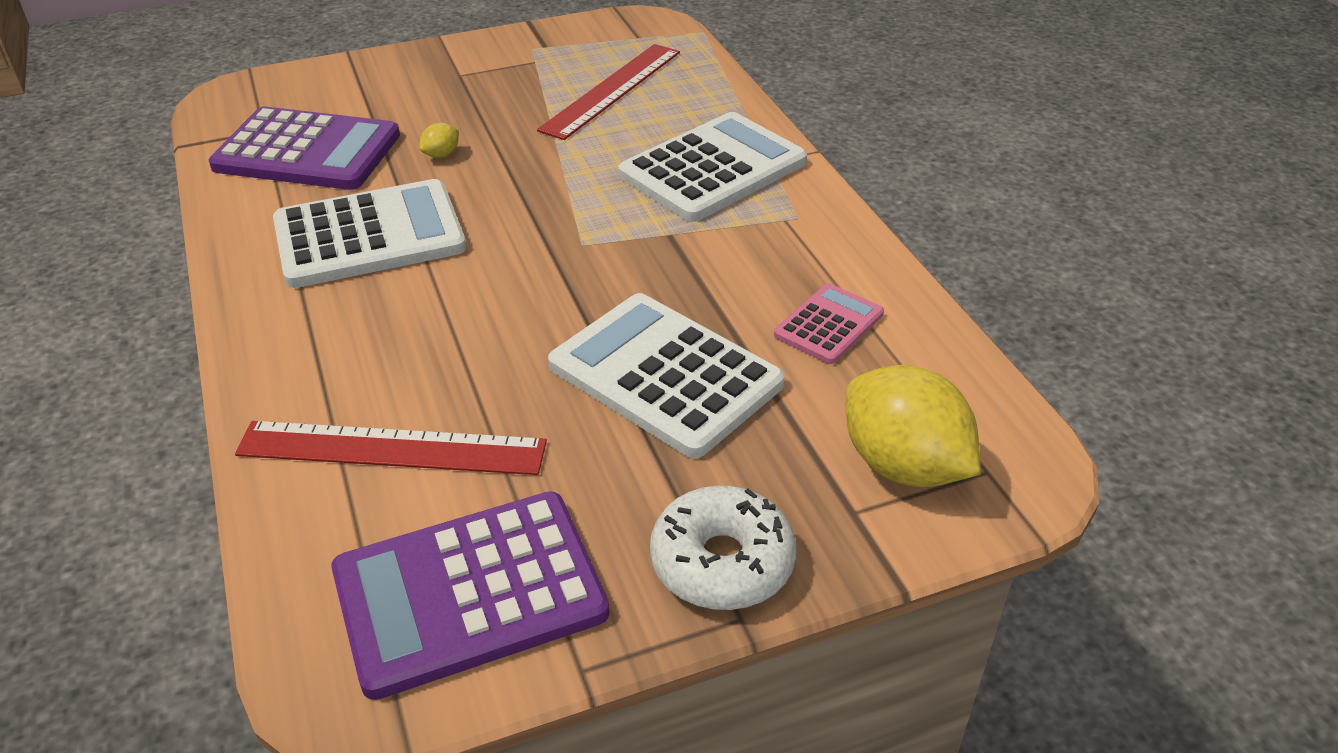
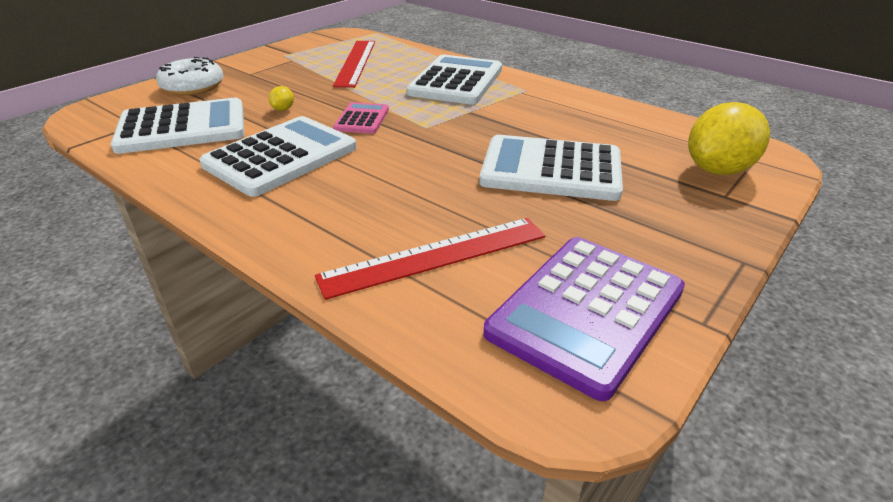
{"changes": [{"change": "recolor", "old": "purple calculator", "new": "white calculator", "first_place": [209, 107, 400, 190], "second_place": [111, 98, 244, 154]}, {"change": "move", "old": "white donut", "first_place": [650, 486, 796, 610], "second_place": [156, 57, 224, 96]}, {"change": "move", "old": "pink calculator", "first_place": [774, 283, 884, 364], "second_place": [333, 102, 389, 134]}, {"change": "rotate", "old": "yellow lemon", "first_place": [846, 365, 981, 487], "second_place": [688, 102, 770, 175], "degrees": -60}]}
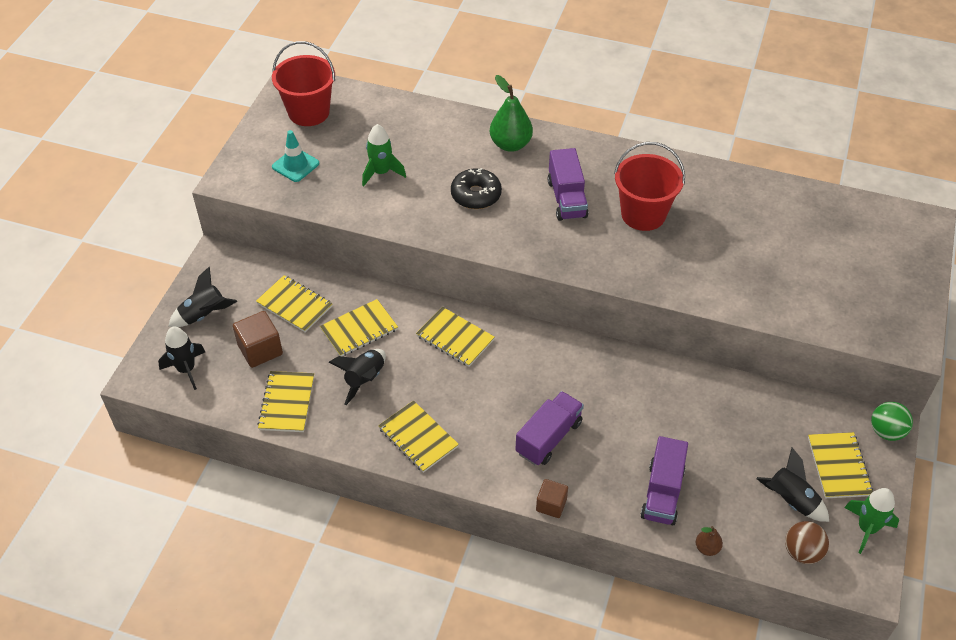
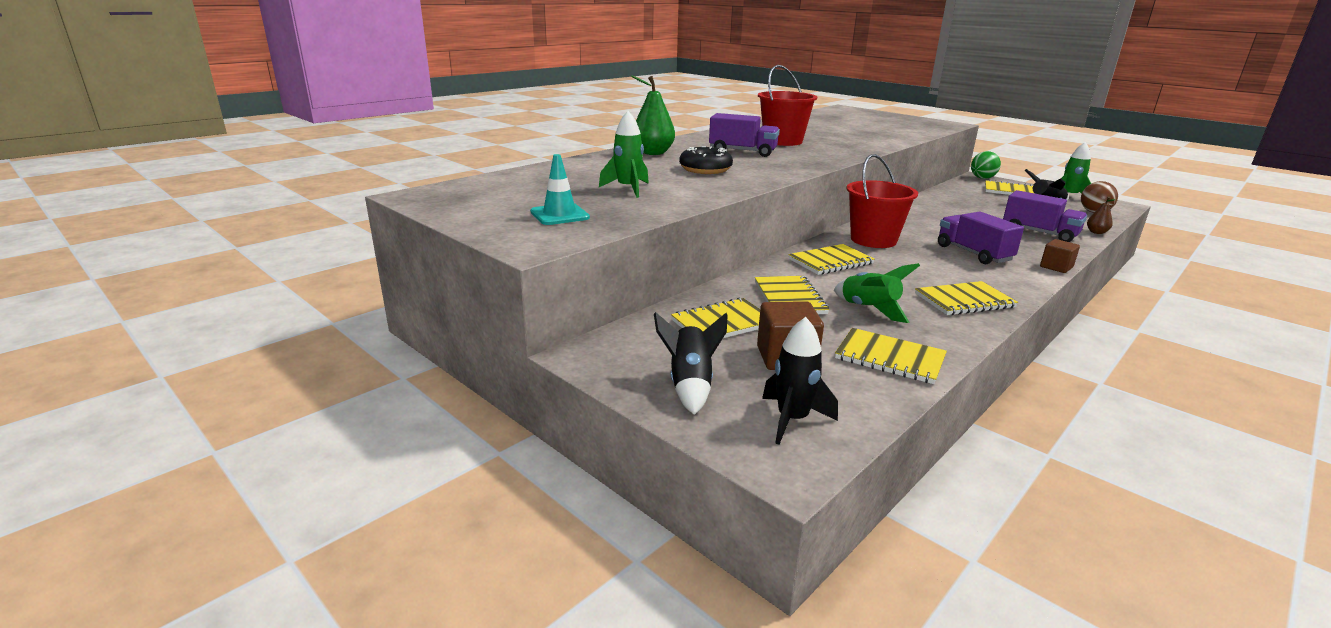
{"changes": [{"change": "recolor", "old": "black rocket", "new": "green rocket", "first_place": [329, 349, 386, 405], "second_place": [834, 263, 920, 323]}, {"change": "move", "old": "red bucket", "first_place": [272, 41, 335, 126], "second_place": [846, 154, 918, 248]}]}
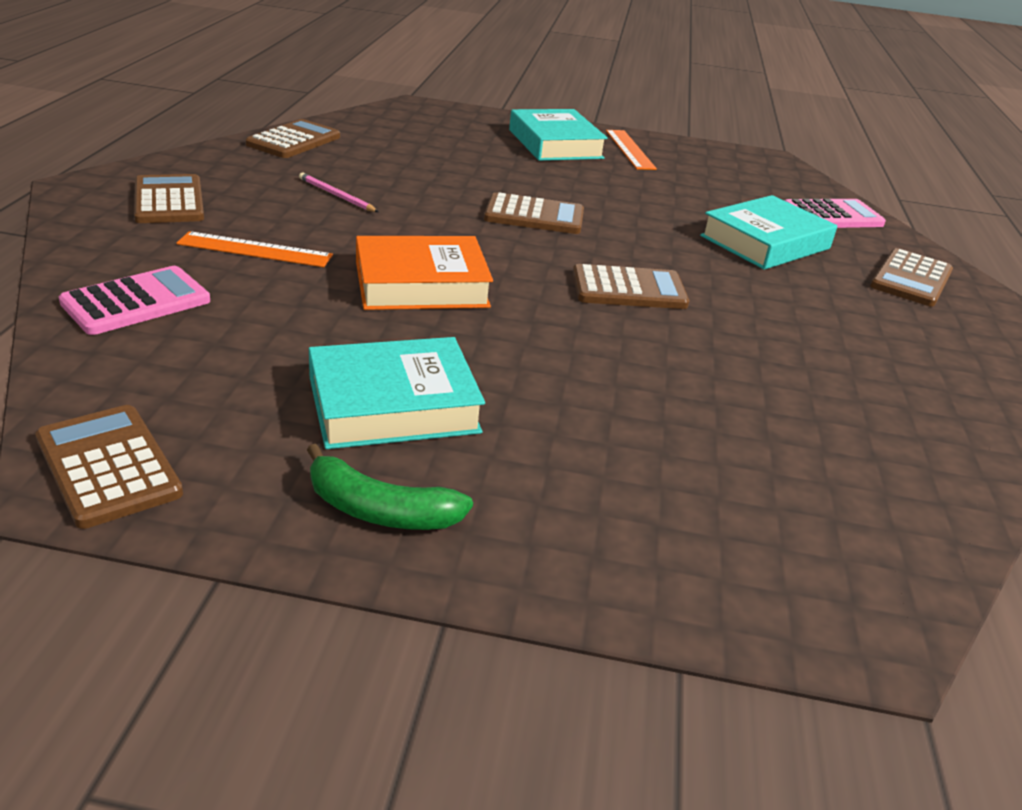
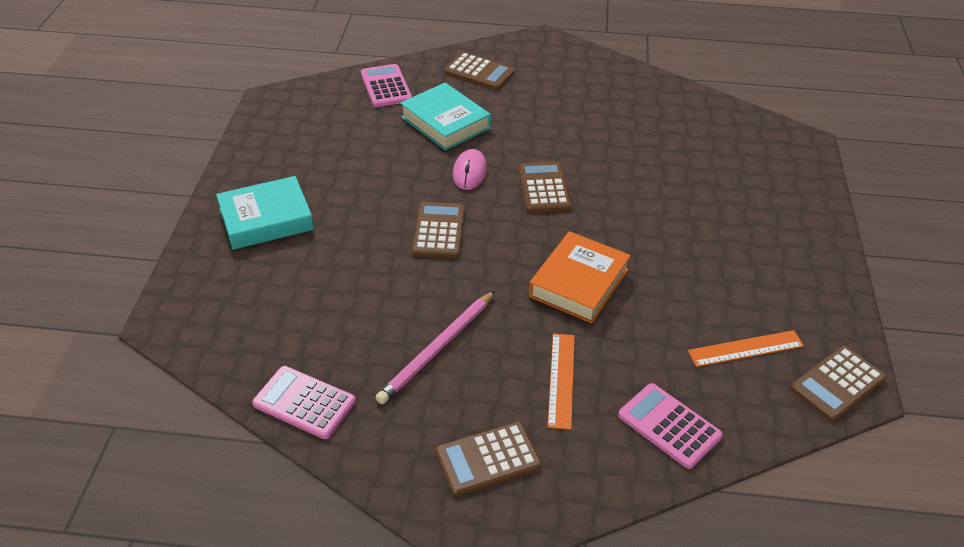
{"changes": [{"change": "recolor", "old": "brown calculator", "new": "pink calculator", "first_place": [245, 119, 340, 158], "second_place": [252, 366, 356, 439]}, {"change": "resize", "old": "pink pencil", "first_place": [299, 172, 379, 212], "second_place": [375, 291, 495, 404], "factor": 1.8}, {"change": "insert", "new": "pink mouse", "second_place": [453, 149, 487, 190]}, {"change": "rotate", "old": "orange book", "first_place": [356, 236, 493, 310], "second_place": [529, 231, 631, 323], "degrees": 45}, {"change": "move", "old": "orange ruler", "first_place": [606, 130, 657, 170], "second_place": [688, 330, 804, 367]}, {"change": "delete", "old": "green banana", "first_place": [307, 444, 473, 530]}, {"change": "delete", "old": "turquoise book", "first_place": [309, 337, 485, 449]}]}
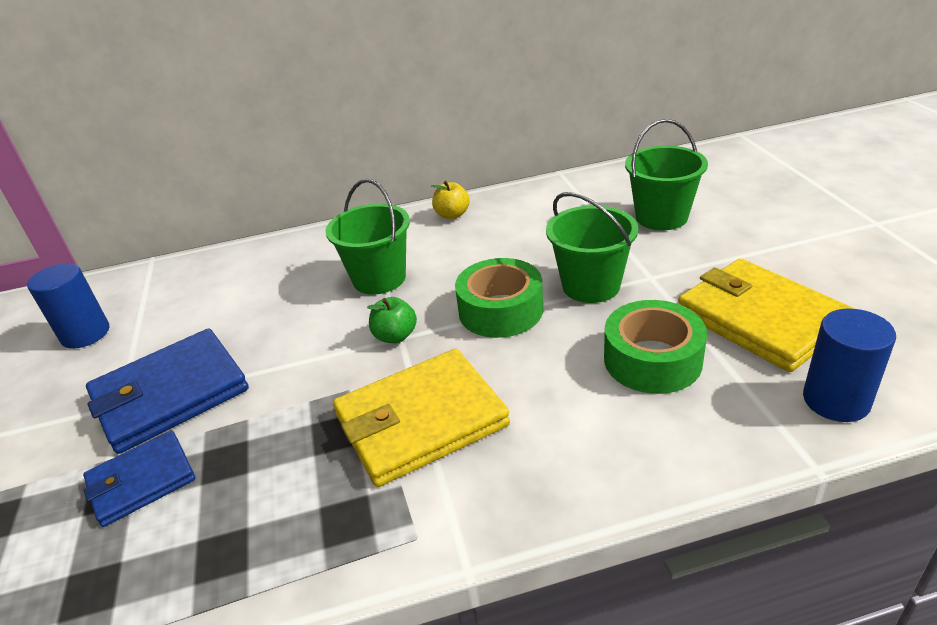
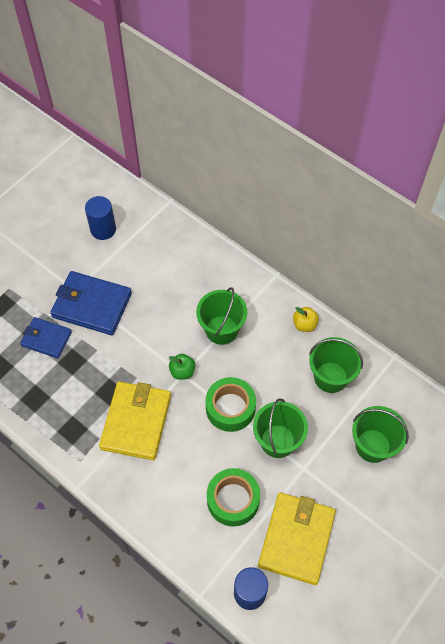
{"changes": [{"change": "rotate", "old": "yellow wallet", "first_place": [333, 349, 510, 487], "second_place": [99, 382, 171, 460], "degrees": 75}, {"change": "insert", "new": "green bucket", "second_place": [309, 337, 363, 393]}]}
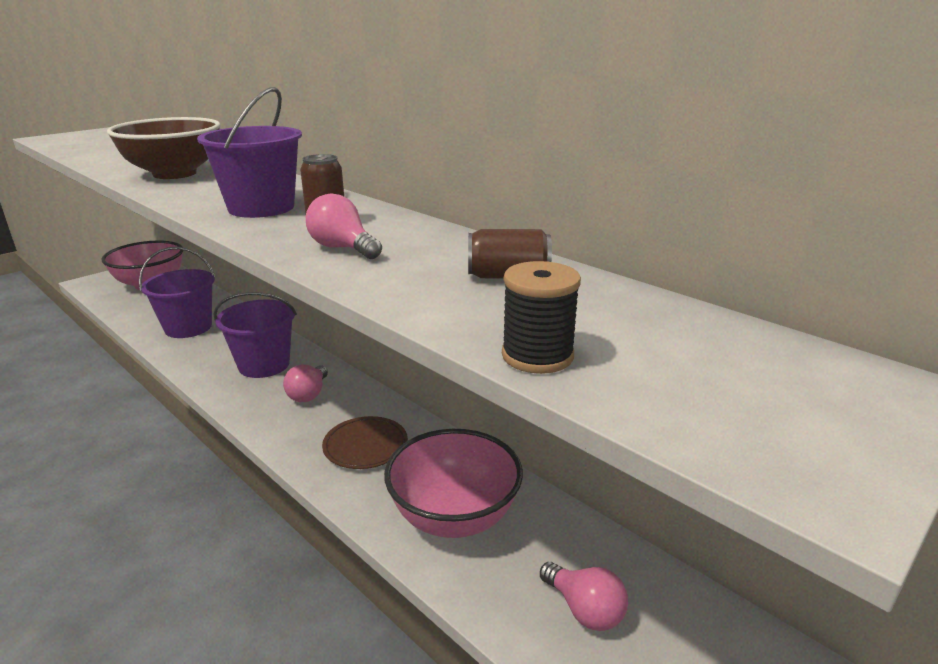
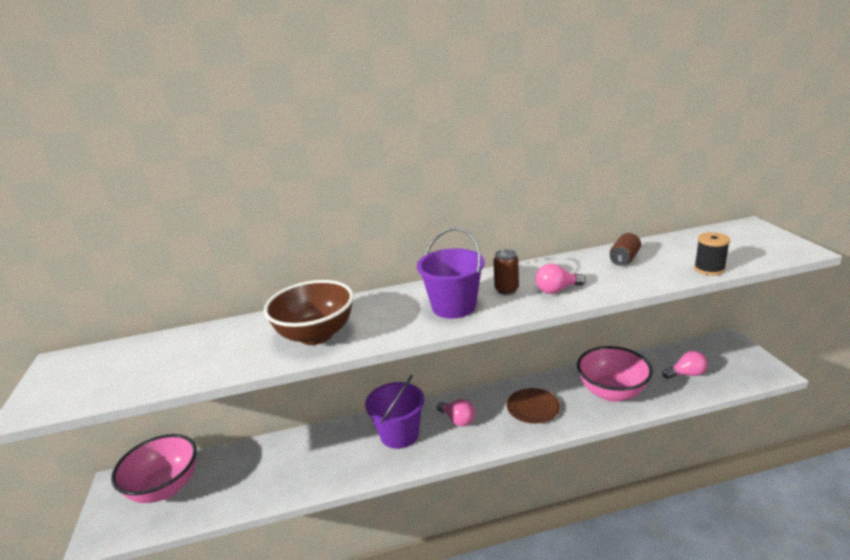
{"changes": [{"change": "delete", "old": "purple bucket", "first_place": [139, 247, 215, 338]}]}
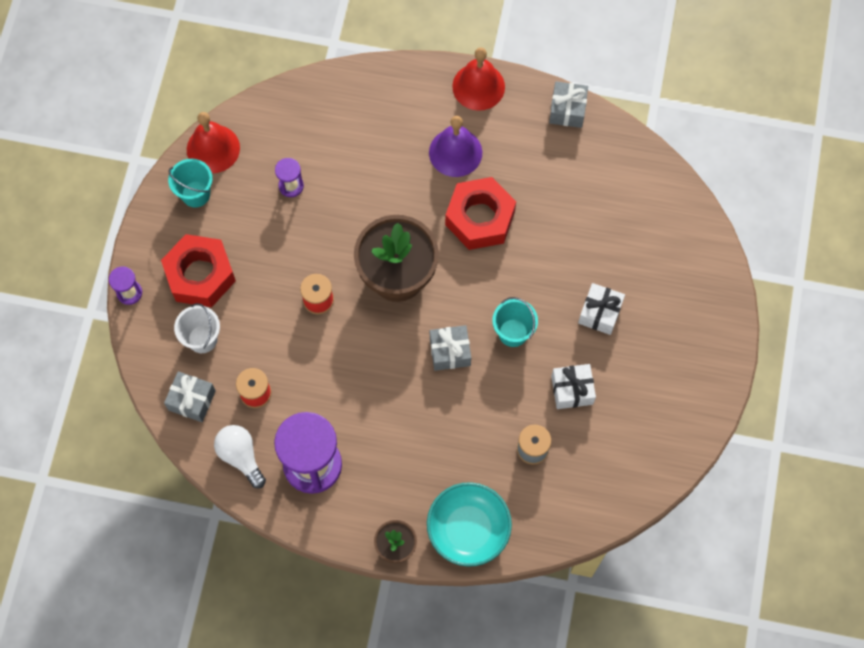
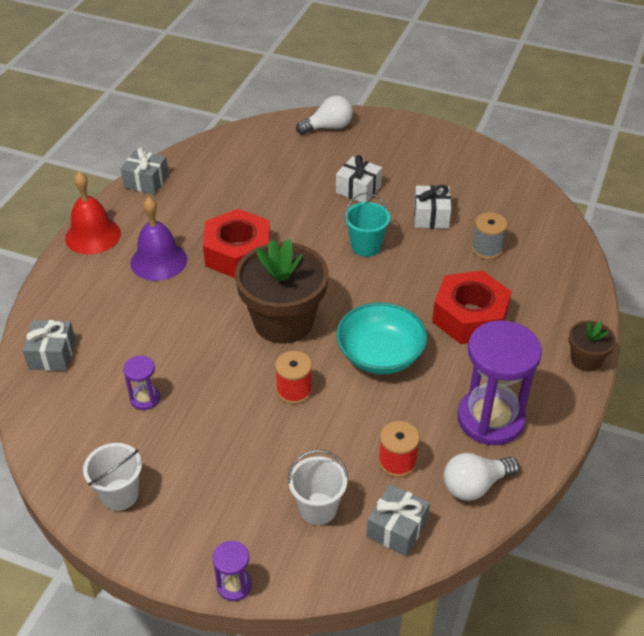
{"changes": [{"change": "move", "old": "grey gift", "first_place": [430, 325, 471, 371], "second_place": [22, 320, 76, 371]}, {"change": "recolor", "old": "turquoise bucket", "new": "white bucket", "first_place": [168, 159, 213, 207], "second_place": [83, 443, 142, 511]}, {"change": "insert", "new": "white light bulb", "second_place": [296, 95, 353, 135]}, {"change": "move", "old": "turquoise bowl", "first_place": [427, 482, 512, 567], "second_place": [336, 302, 427, 374]}, {"change": "move", "old": "red nut", "first_place": [161, 234, 236, 307], "second_place": [432, 270, 512, 344]}, {"change": "delete", "old": "red bell", "first_place": [187, 112, 240, 173]}]}
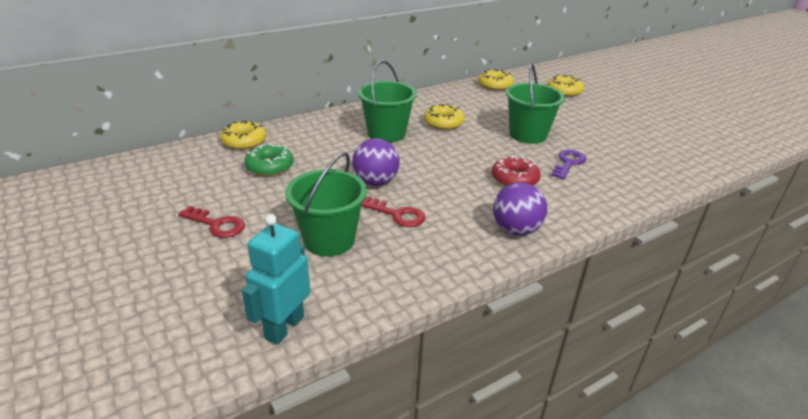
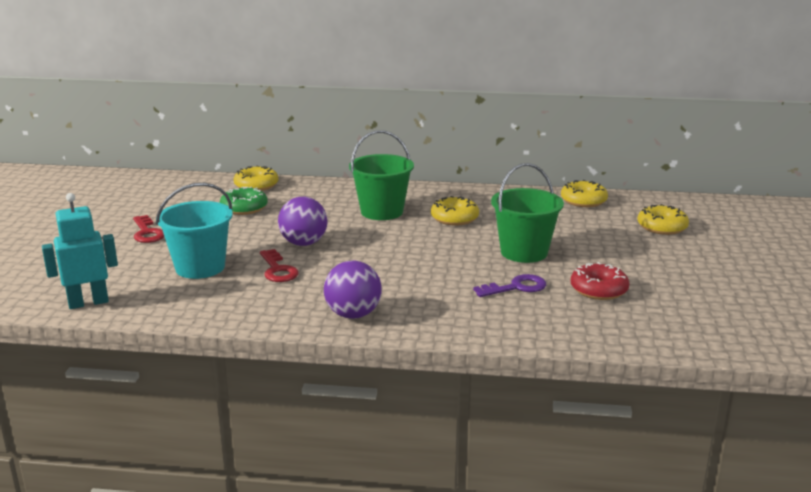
{"changes": [{"change": "recolor", "old": "green bucket", "new": "turquoise bucket", "first_place": [285, 152, 367, 256], "second_place": [156, 183, 233, 279]}, {"change": "move", "old": "red donut", "first_place": [492, 156, 541, 186], "second_place": [571, 262, 630, 300]}]}
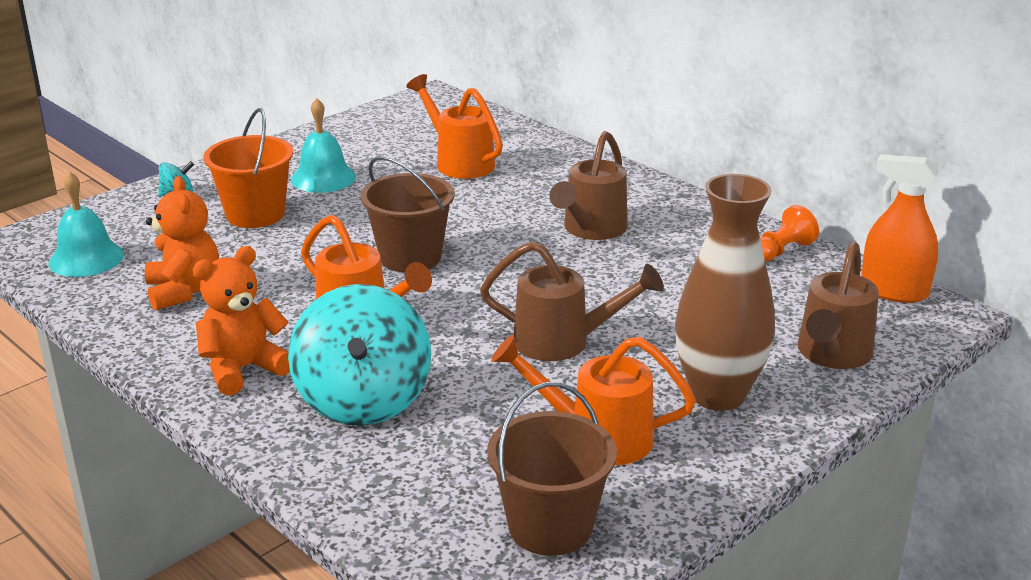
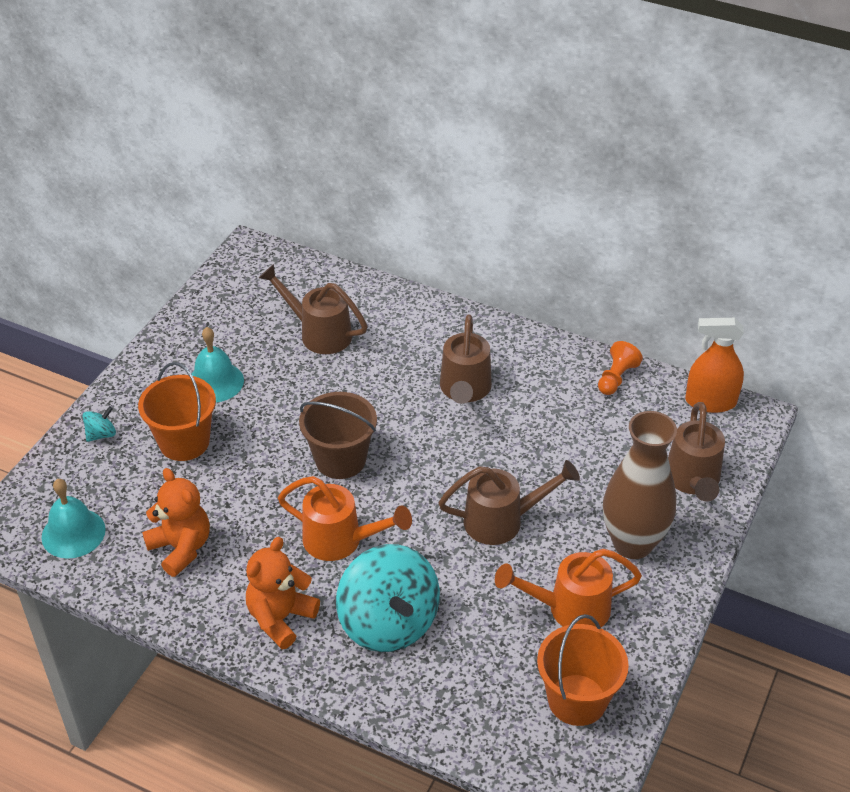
{"changes": [{"change": "recolor", "old": "orange watering can", "new": "brown watering can", "first_place": [406, 74, 503, 179], "second_place": [259, 264, 368, 354]}, {"change": "recolor", "old": "brown bucket", "new": "orange bucket", "first_place": [487, 382, 617, 556], "second_place": [537, 614, 629, 726]}]}
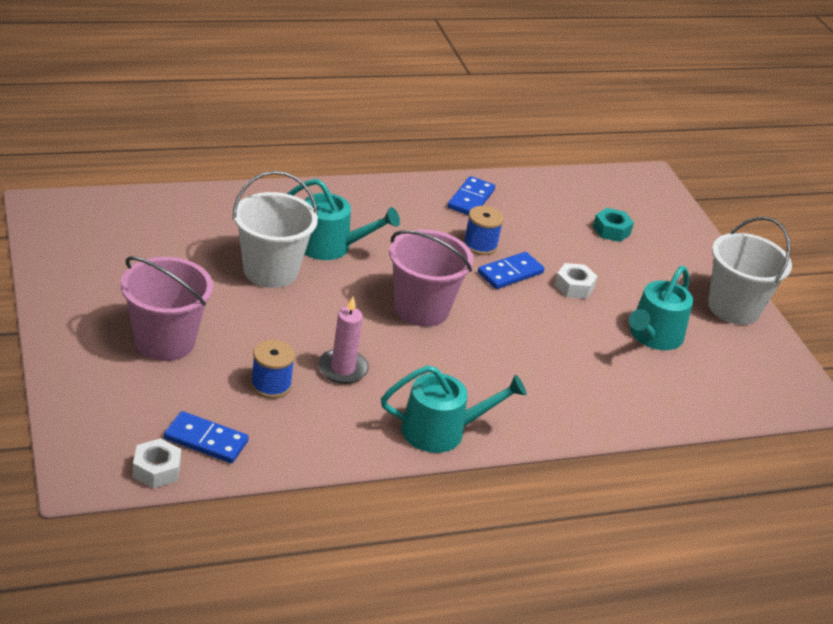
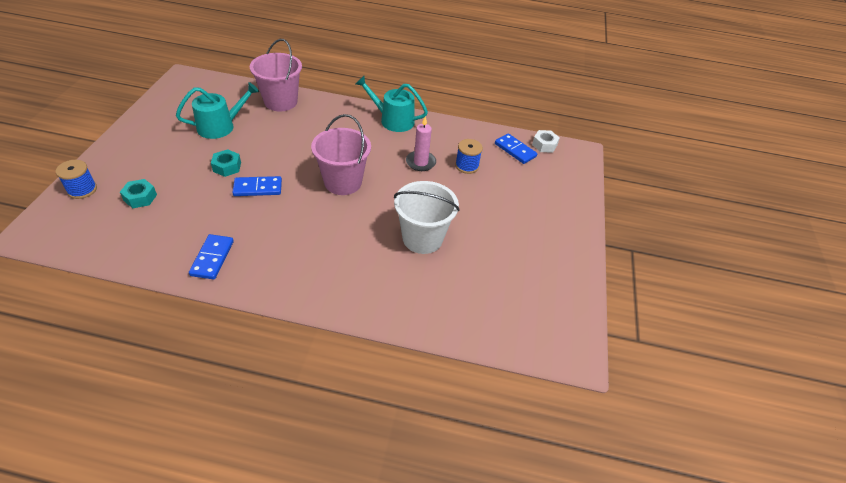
{"changes": [{"change": "move", "old": "blue spool", "first_place": [463, 206, 504, 255], "second_place": [55, 160, 97, 199]}, {"change": "rotate", "old": "blue domino", "first_place": [448, 176, 495, 215], "second_place": [189, 234, 234, 279], "degrees": -45}, {"change": "recolor", "old": "white nut", "new": "turquoise nut", "first_place": [554, 263, 597, 299], "second_place": [211, 149, 241, 177]}, {"change": "move", "old": "pink bucket", "first_place": [121, 256, 213, 361], "second_place": [250, 39, 302, 111]}, {"change": "delete", "old": "turquoise watering can", "first_place": [287, 179, 400, 260]}, {"change": "delete", "old": "white bucket", "first_place": [708, 217, 792, 325]}]}
